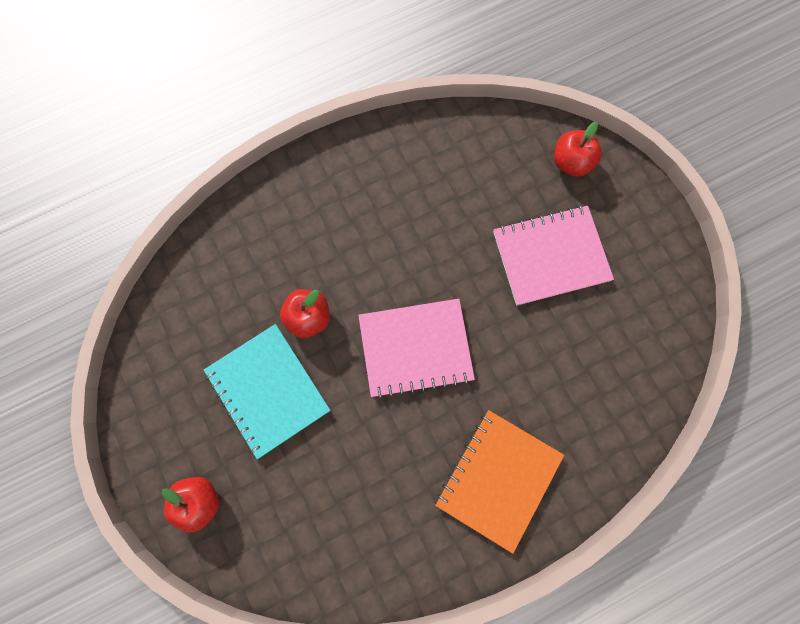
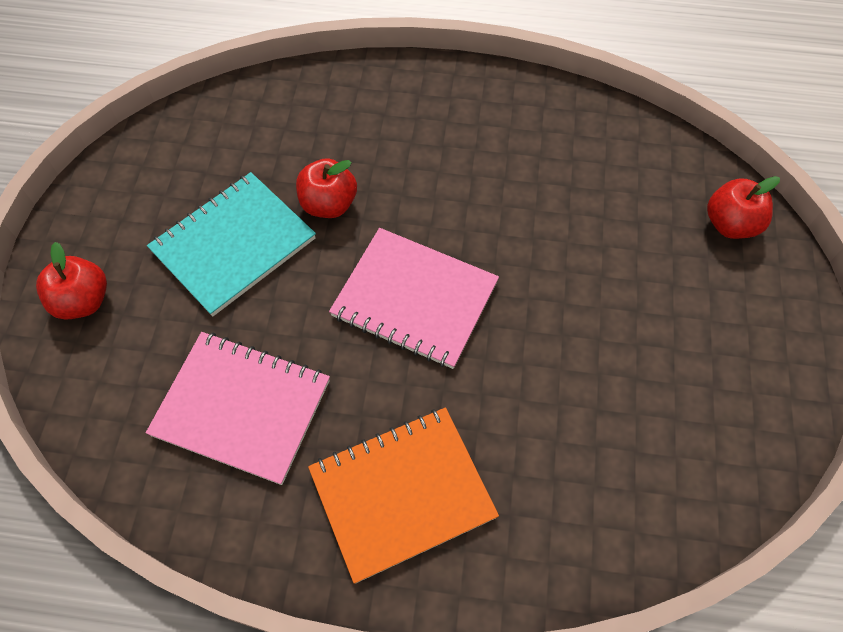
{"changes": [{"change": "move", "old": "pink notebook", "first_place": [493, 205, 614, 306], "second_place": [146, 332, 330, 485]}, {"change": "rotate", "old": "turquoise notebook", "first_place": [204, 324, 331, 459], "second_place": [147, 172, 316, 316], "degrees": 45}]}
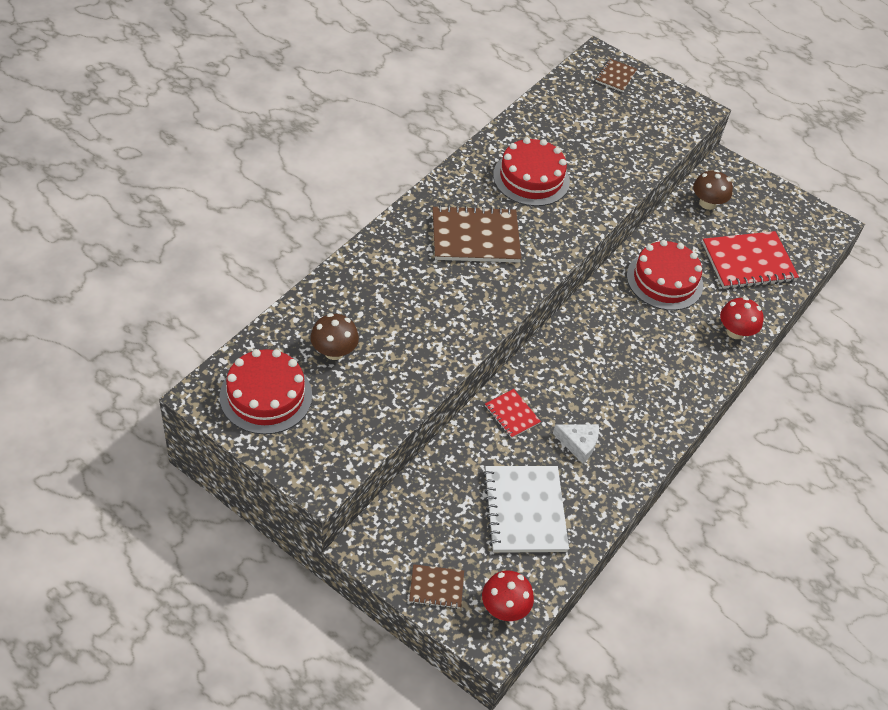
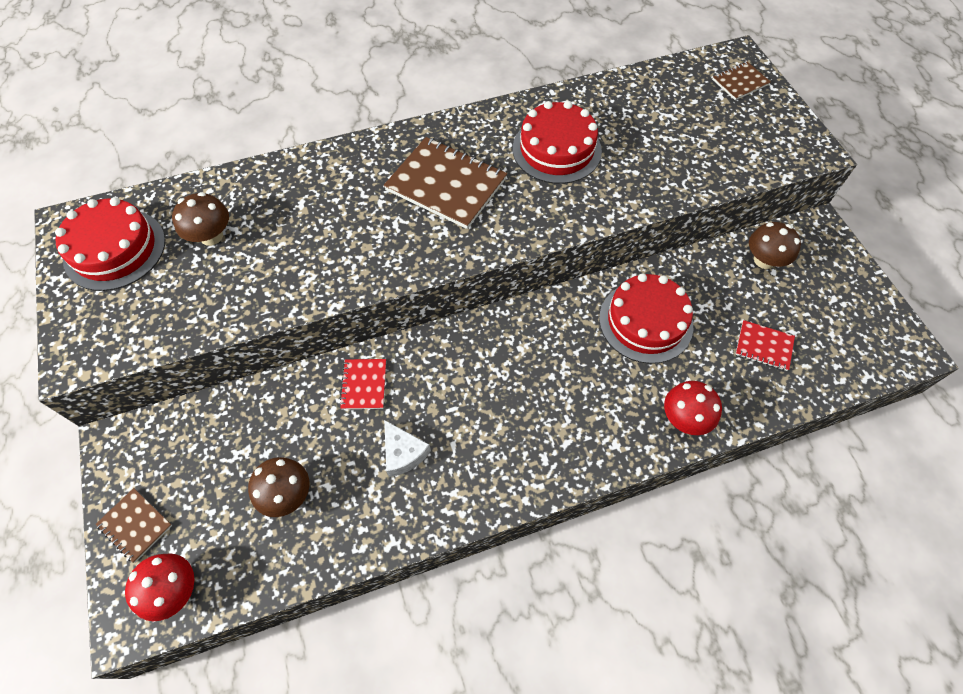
{"changes": [{"change": "replace", "old": "white notebook", "new": "brown mushroom", "first_place": [483, 466, 569, 553], "second_place": [248, 457, 309, 517]}, {"change": "resize", "old": "red notebook", "first_place": [702, 231, 799, 289], "second_place": [735, 320, 795, 371], "factor": 0.51}]}
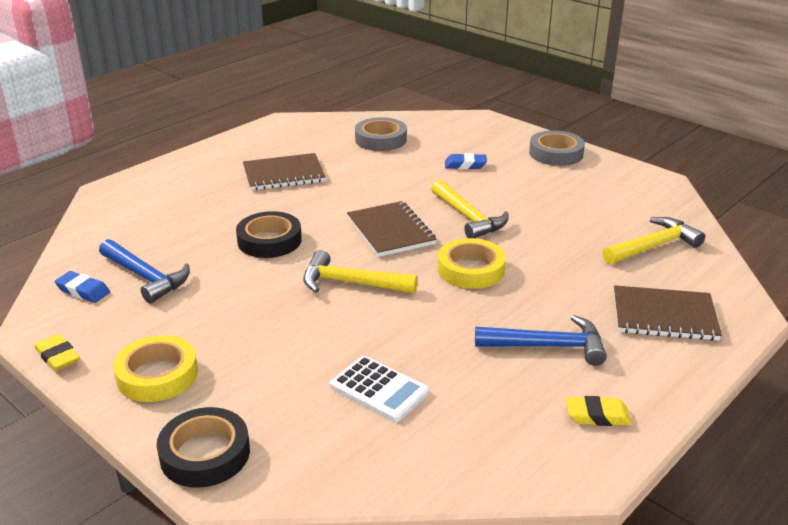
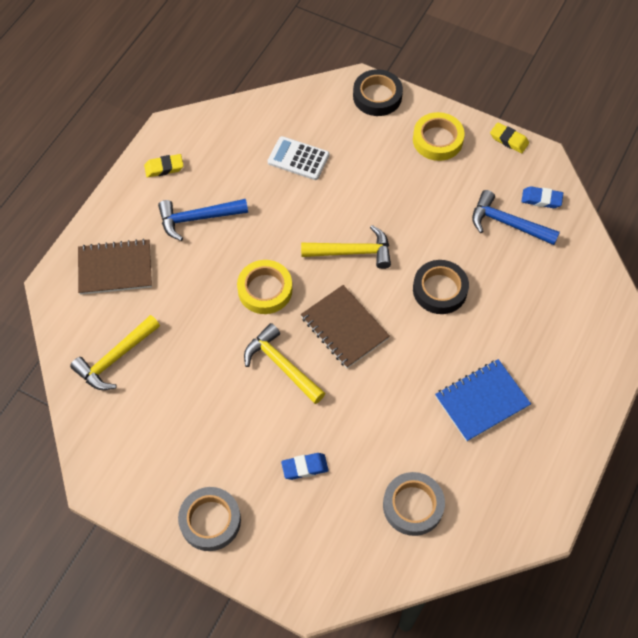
{"changes": [{"change": "recolor", "old": "brown notebook", "new": "blue notebook", "first_place": [243, 153, 326, 190], "second_place": [435, 359, 531, 442]}]}
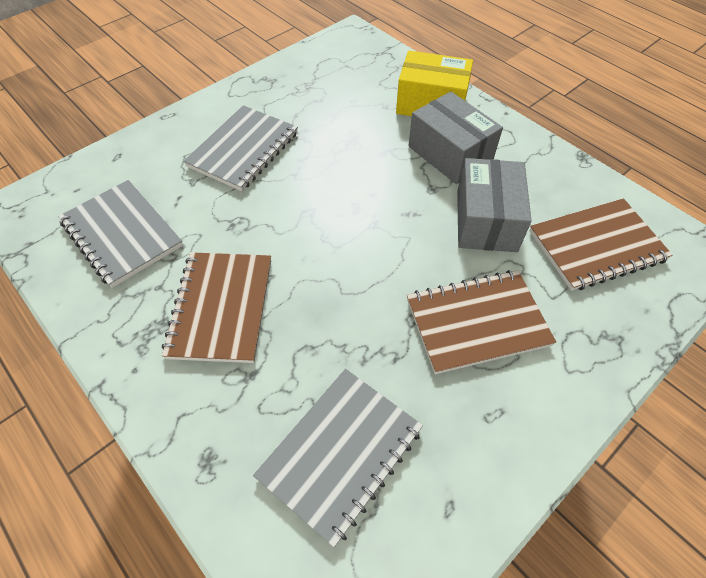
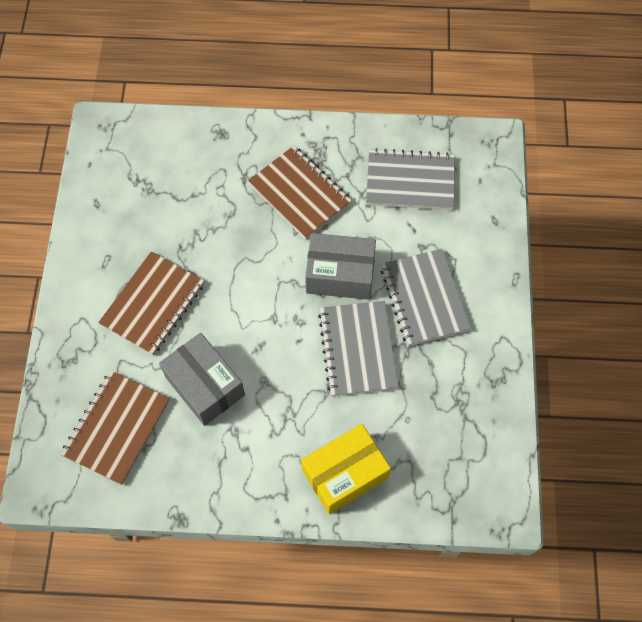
{"changes": [{"change": "move", "old": "grey box", "first_place": [408, 91, 503, 184], "second_place": [305, 233, 376, 300]}, {"change": "move", "old": "grey notebook", "first_place": [253, 369, 423, 547], "second_place": [318, 301, 399, 396]}]}
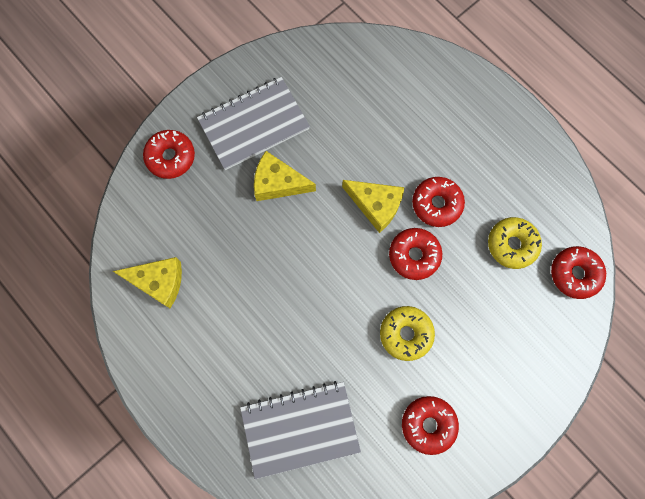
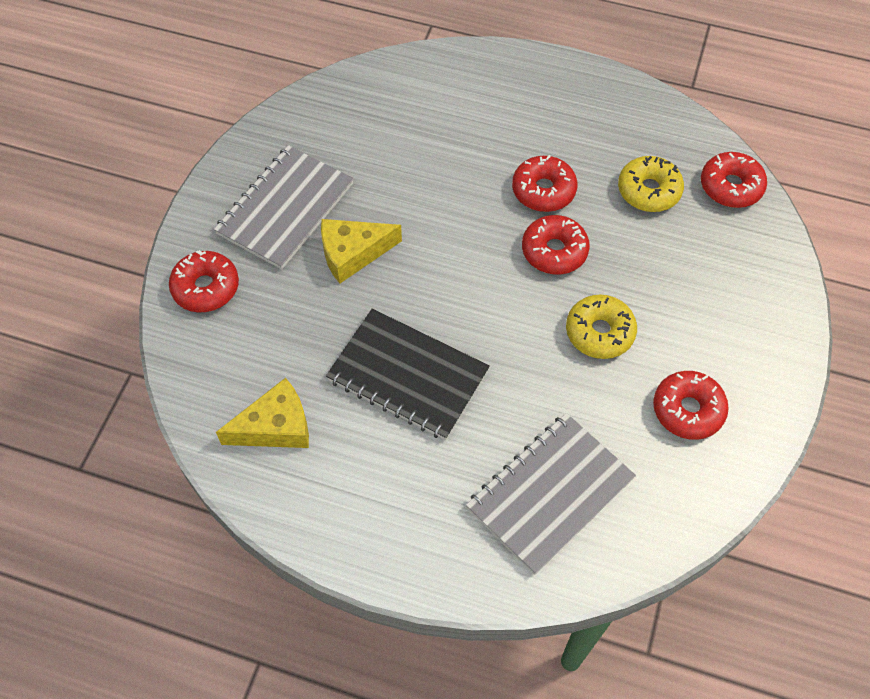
{"changes": [{"change": "insert", "new": "black notebook", "second_place": [326, 309, 490, 440]}, {"change": "delete", "old": "yellow cheese", "first_place": [342, 180, 404, 233]}]}
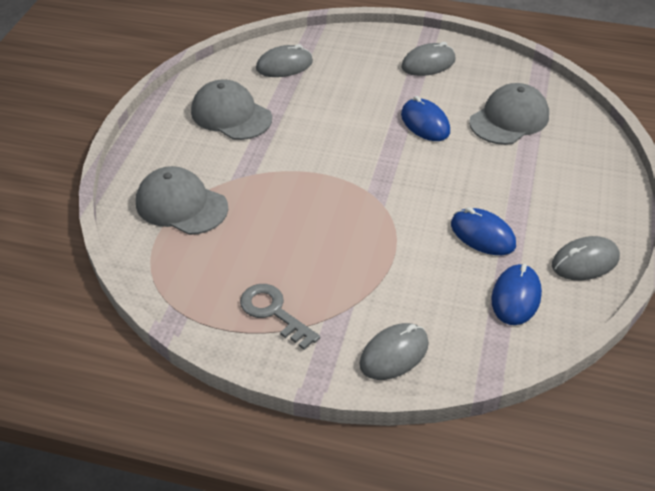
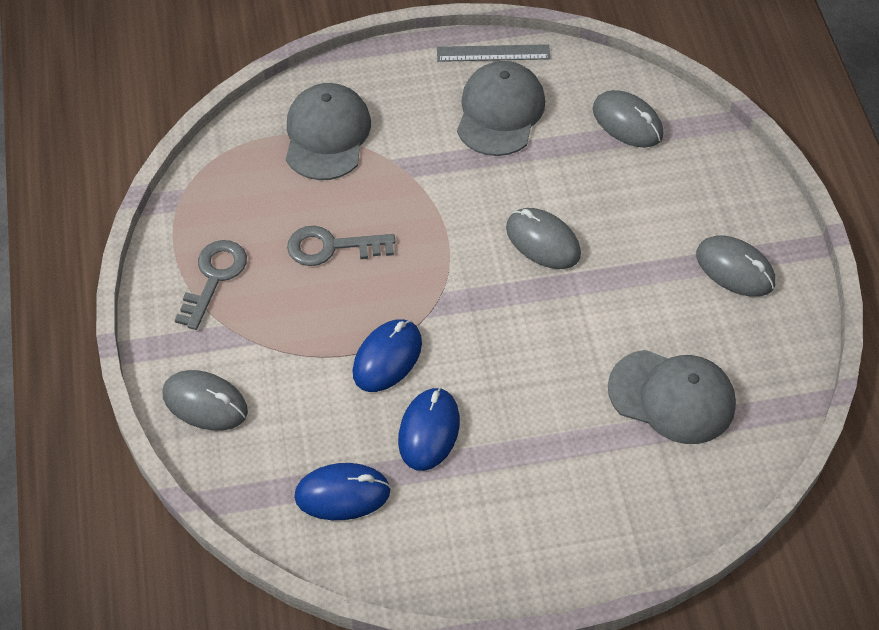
{"changes": [{"change": "insert", "new": "grey key", "second_place": [287, 226, 395, 266]}, {"change": "move", "old": "blue mouse", "first_place": [401, 96, 450, 141], "second_place": [352, 319, 422, 392]}, {"change": "insert", "new": "grey ruler", "second_place": [437, 44, 550, 62]}, {"change": "move", "old": "grey mouse", "first_place": [552, 236, 620, 280], "second_place": [506, 208, 581, 269]}]}
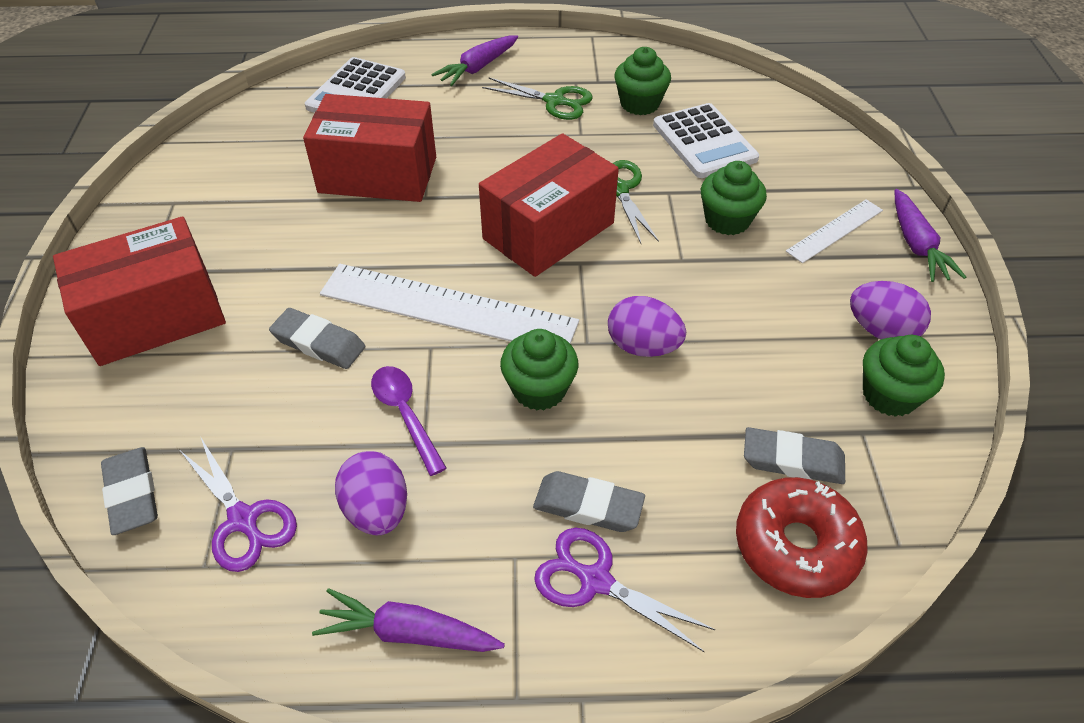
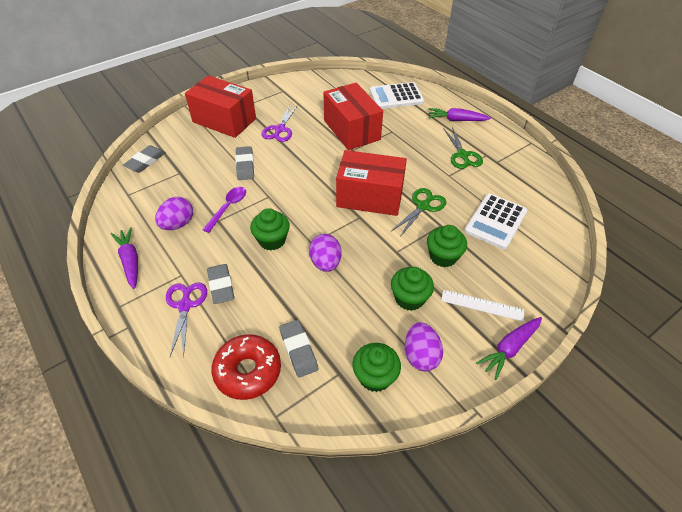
{"changes": [{"change": "move", "old": "purple scissors", "first_place": [180, 436, 297, 572], "second_place": [262, 104, 298, 142]}, {"change": "move", "old": "green cupcake", "first_place": [614, 47, 671, 115], "second_place": [391, 267, 434, 311]}, {"change": "delete", "old": "white ruler", "first_place": [320, 264, 579, 344]}]}
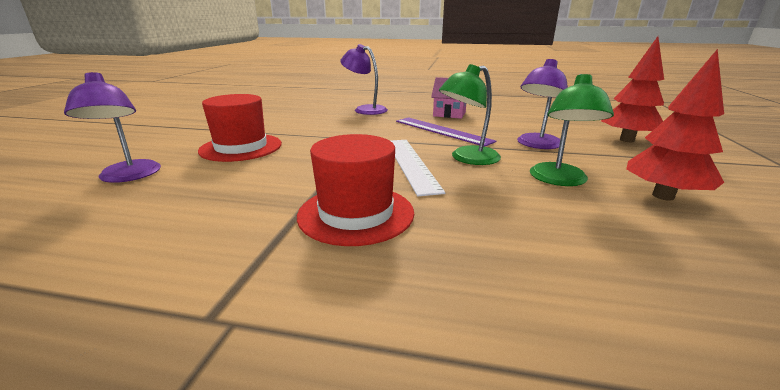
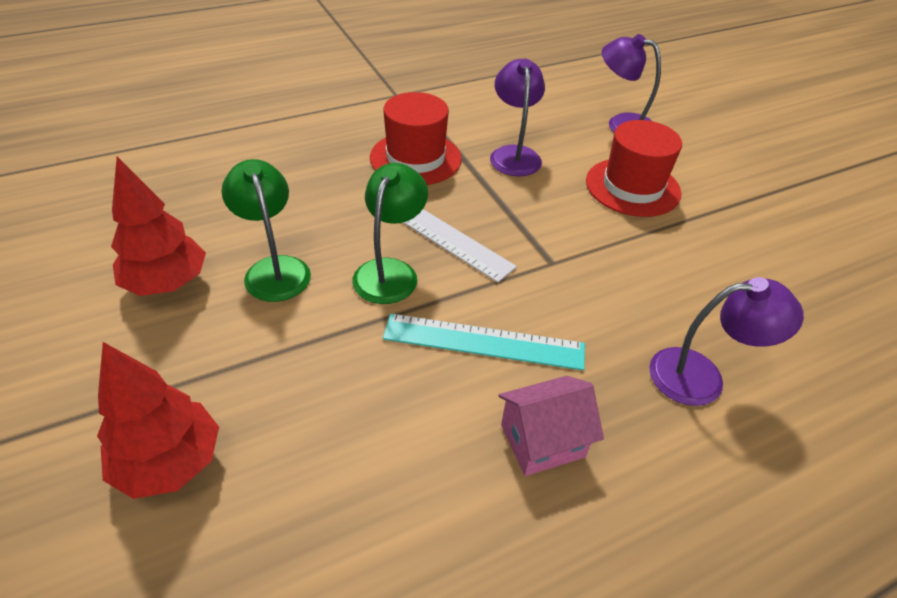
{"changes": [{"change": "recolor", "old": "purple ruler", "new": "turquoise ruler", "first_place": [396, 117, 496, 147], "second_place": [383, 314, 585, 371]}, {"change": "move", "old": "purple lamp", "first_place": [517, 59, 568, 149], "second_place": [490, 59, 545, 176]}]}
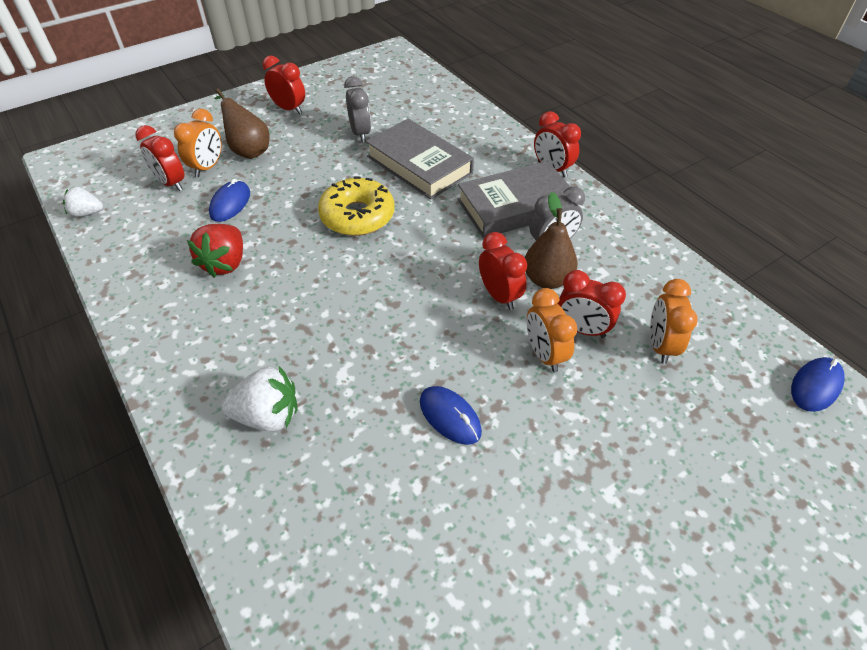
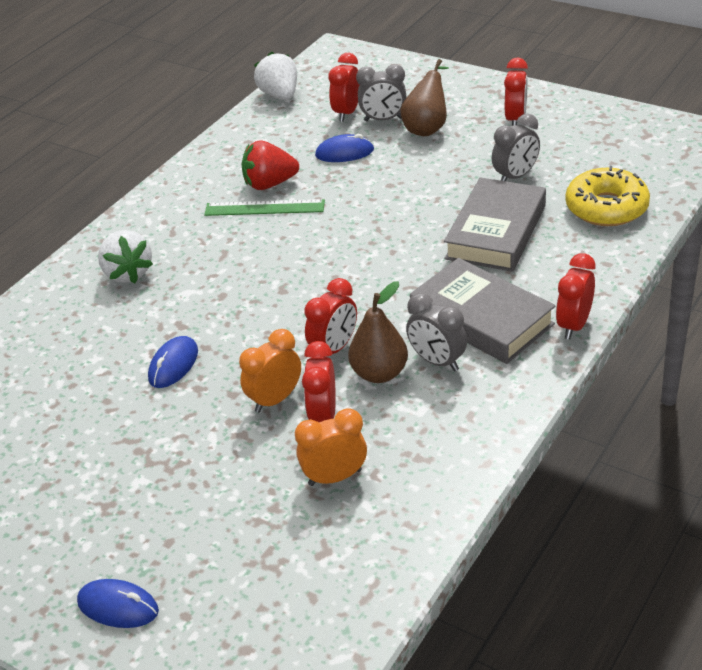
{"changes": [{"change": "move", "old": "blue mouse", "first_place": [791, 357, 845, 412], "second_place": [77, 579, 159, 628]}, {"change": "insert", "new": "green ruler", "second_place": [204, 199, 325, 216]}, {"change": "resize", "old": "white strawberry", "first_place": [63, 187, 103, 217], "second_place": [254, 51, 297, 100], "factor": 1.6}, {"change": "recolor", "old": "orange clock", "new": "grey clock", "first_place": [174, 109, 222, 177], "second_place": [356, 64, 406, 122]}, {"change": "move", "old": "yellow donut", "first_place": [318, 177, 394, 236], "second_place": [566, 166, 650, 226]}]}
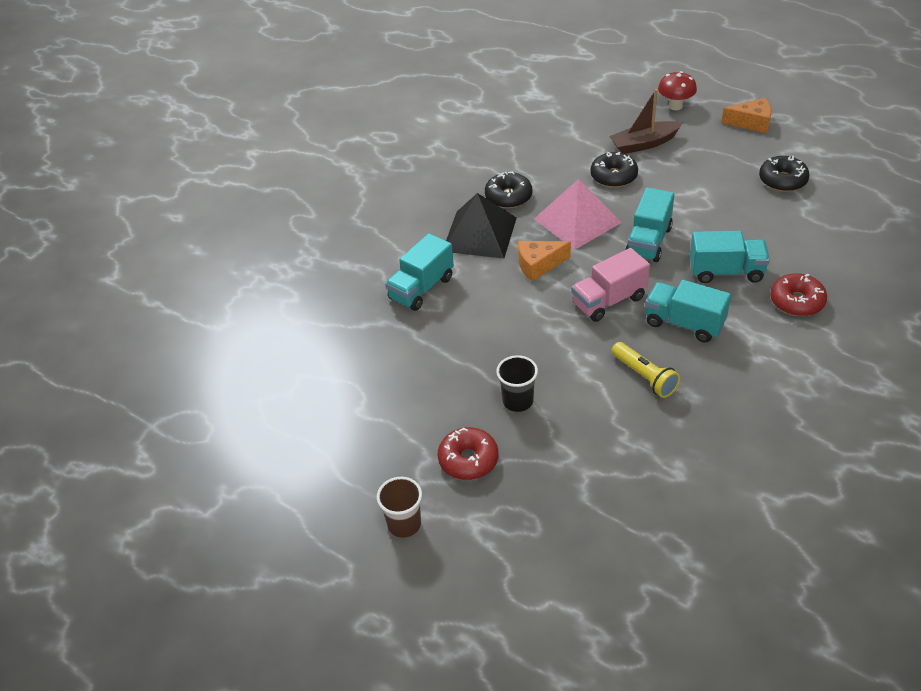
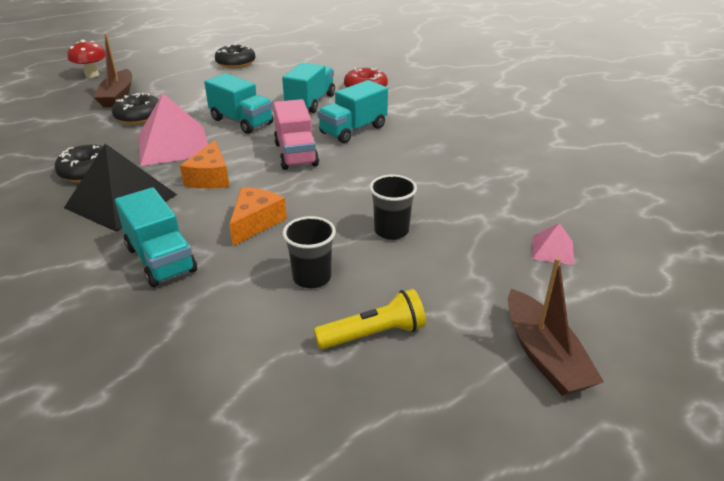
{"changes": [{"change": "move", "old": "orange cheese", "first_place": [721, 98, 771, 133], "second_place": [229, 187, 287, 246]}, {"change": "insert", "new": "black cup", "second_place": [283, 216, 336, 288]}, {"change": "move", "old": "yellow flashlight", "first_place": [612, 342, 680, 398], "second_place": [314, 289, 426, 350]}, {"change": "replace", "old": "brown cup", "new": "brown boat", "first_place": [377, 477, 422, 538], "second_place": [508, 257, 604, 396]}, {"change": "insert", "new": "pink pyramid", "second_place": [532, 223, 574, 265]}, {"change": "delete", "old": "red donut", "first_place": [437, 427, 498, 480]}]}
